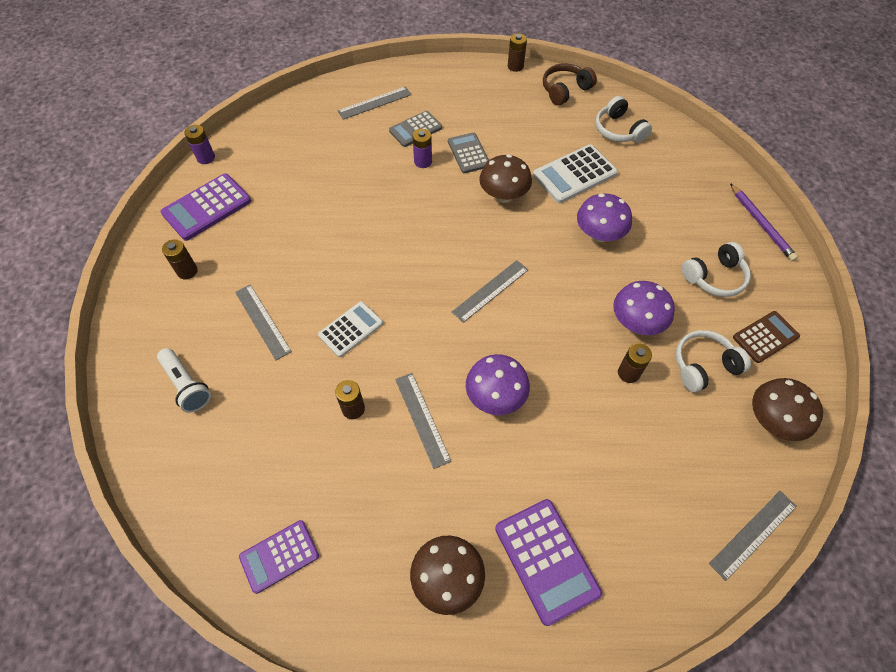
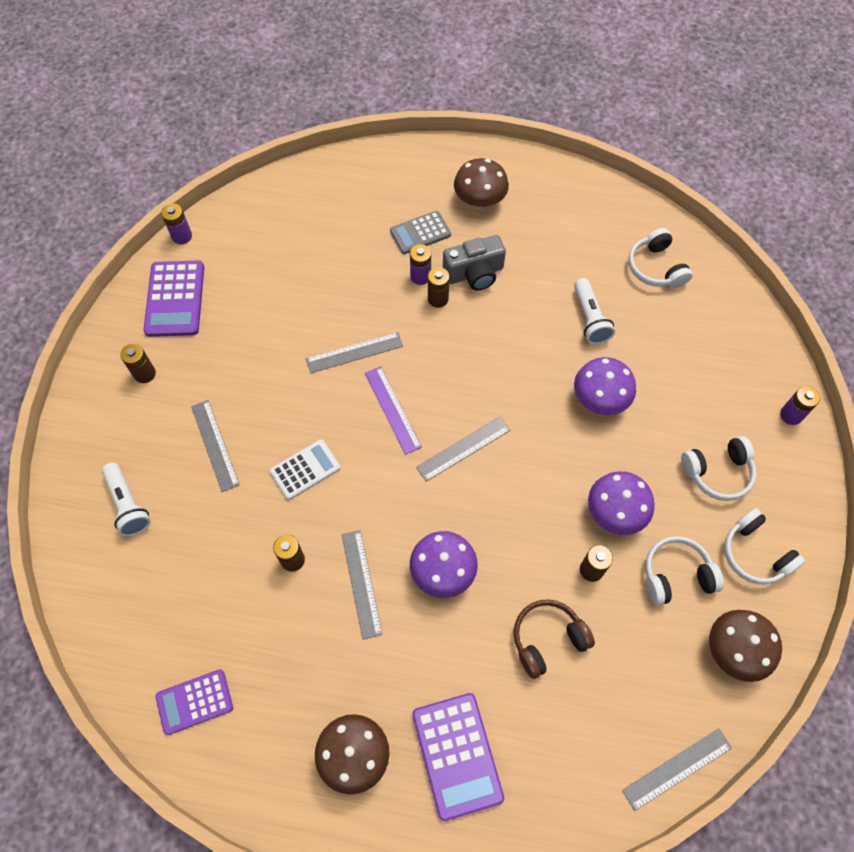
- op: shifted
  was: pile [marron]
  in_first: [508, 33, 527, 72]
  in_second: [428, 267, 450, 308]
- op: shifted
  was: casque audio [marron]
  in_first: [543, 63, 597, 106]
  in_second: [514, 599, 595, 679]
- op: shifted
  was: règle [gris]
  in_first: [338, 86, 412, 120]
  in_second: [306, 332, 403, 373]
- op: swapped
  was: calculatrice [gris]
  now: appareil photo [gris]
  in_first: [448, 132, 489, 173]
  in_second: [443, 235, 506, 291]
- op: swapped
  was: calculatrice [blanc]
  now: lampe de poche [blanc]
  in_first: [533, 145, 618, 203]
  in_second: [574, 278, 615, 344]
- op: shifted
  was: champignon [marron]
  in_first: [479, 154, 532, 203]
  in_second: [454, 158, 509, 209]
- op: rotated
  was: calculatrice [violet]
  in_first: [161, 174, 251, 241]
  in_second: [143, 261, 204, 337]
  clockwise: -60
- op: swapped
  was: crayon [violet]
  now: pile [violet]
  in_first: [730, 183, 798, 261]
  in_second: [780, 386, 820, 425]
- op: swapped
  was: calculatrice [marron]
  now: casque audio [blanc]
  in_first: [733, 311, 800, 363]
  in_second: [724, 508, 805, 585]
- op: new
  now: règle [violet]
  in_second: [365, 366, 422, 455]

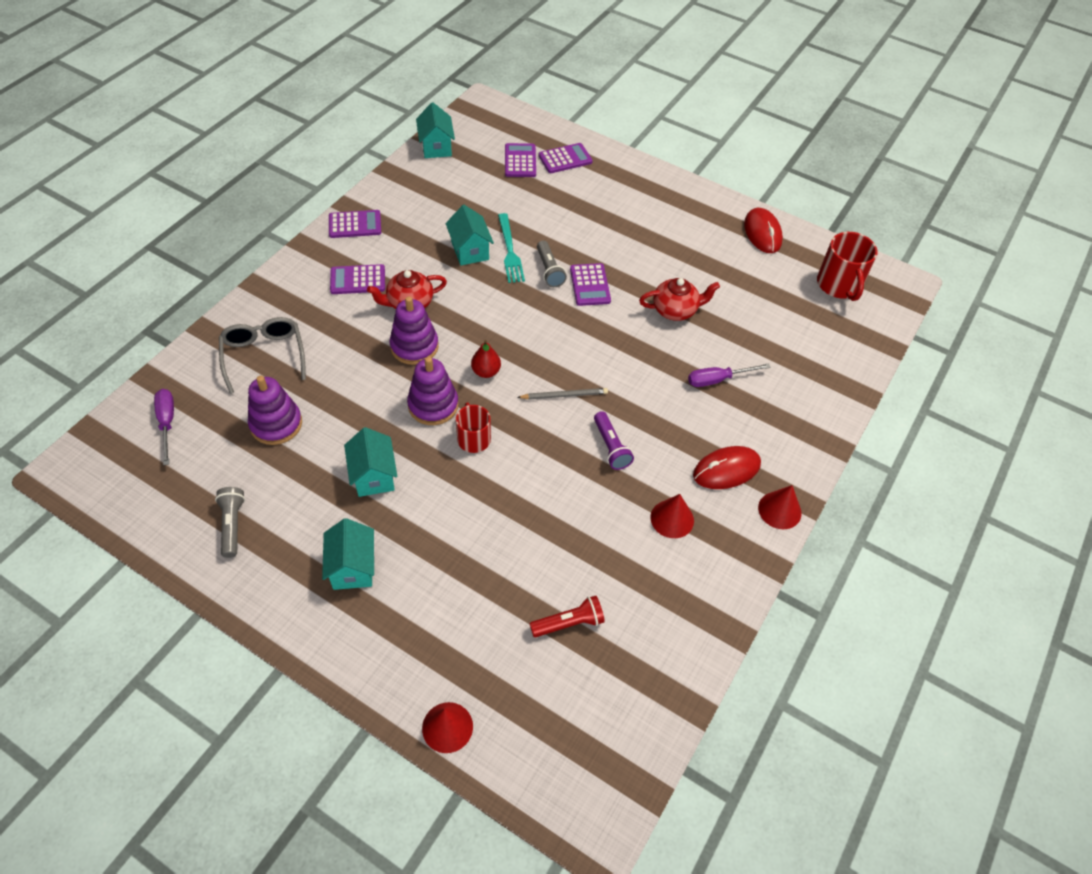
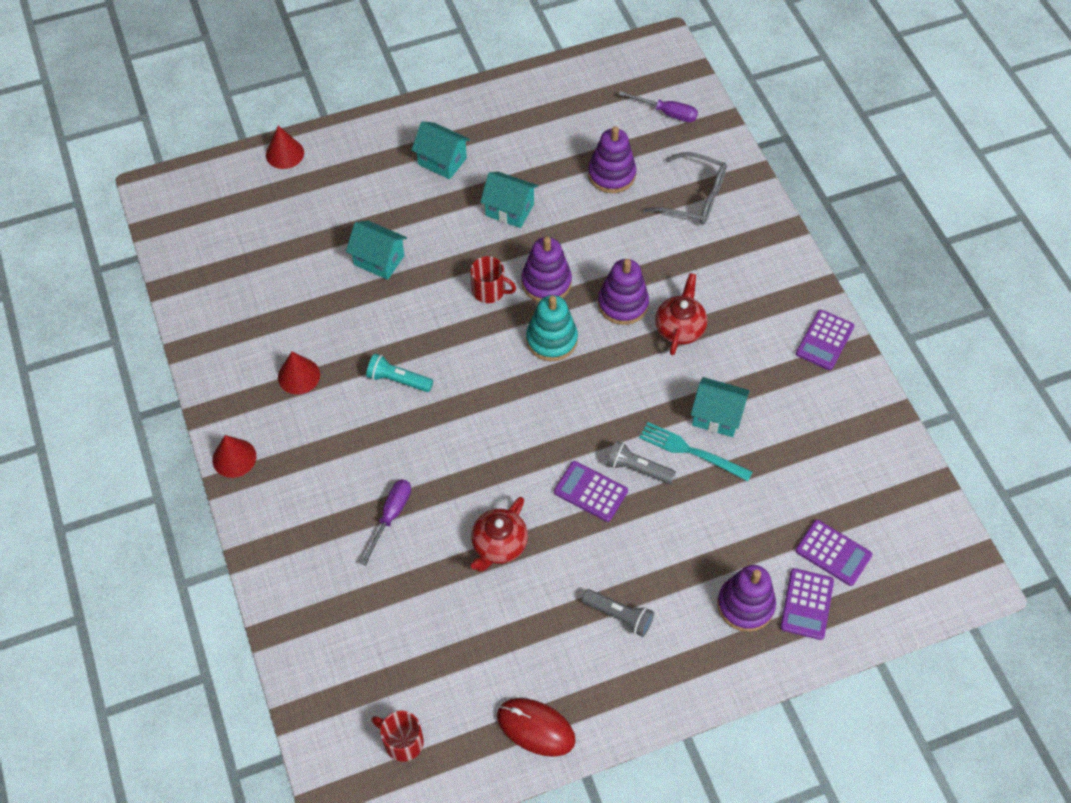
- op: shifted
  was: maison [turquoise]
  in_first: [416, 103, 455, 158]
  in_second: [346, 221, 407, 280]
- op: scaled
  was: tasse [rouge]
  in_first: [817, 232, 877, 301]
  in_second: [371, 711, 424, 762]
  ratio: 0.65
- op: gone
  was: calculatrice [violet]
  in_first: [330, 264, 385, 294]
- op: swapped
  was: poire [rouge]
  now: jouet à empiler [turquoise]
  in_first: [471, 340, 501, 378]
  in_second: [526, 295, 578, 361]
- op: gone
  was: crayon [gris]
  in_first: [517, 388, 608, 400]
- op: repainted
  was: lampe de poche [violet]
  now: lampe de poche [turquoise]
  in_first: [594, 411, 634, 470]
  in_second: [366, 354, 433, 392]
- op: gone
  was: souris [rouge]
  in_first: [693, 446, 761, 489]
- op: shifted
  was: lampe de poche [gris]
  in_first: [215, 487, 245, 558]
  in_second: [582, 589, 654, 637]
- op: gone
  was: lampe de poche [rouge]
  in_first: [529, 596, 605, 637]
- op: new
  now: jouet à empiler [violet]
  in_second: [717, 565, 776, 632]

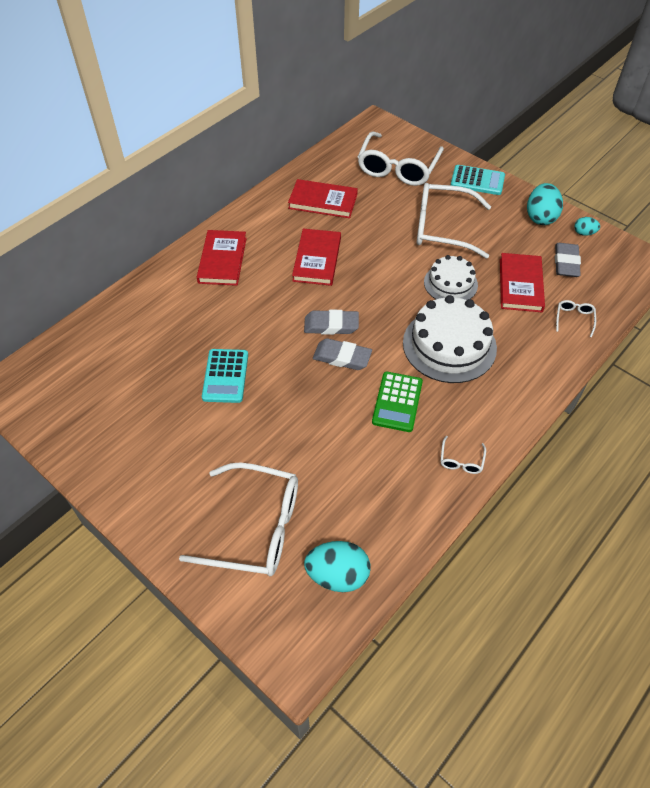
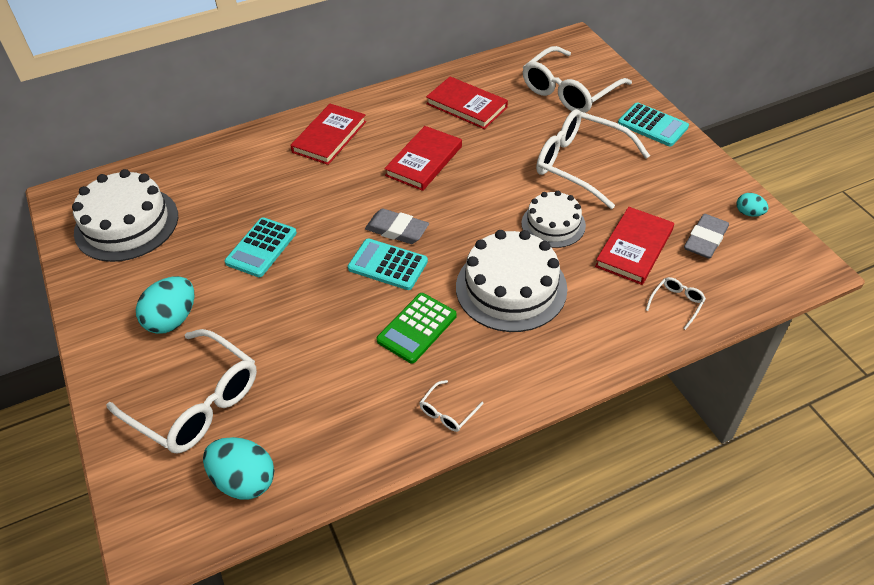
- op: shifted
  was: œuf [turquoise]
  in_first: [527, 183, 563, 225]
  in_second: [136, 276, 195, 334]
- op: swapped
  was: gomme [gris]
  now: calculatrice [turquoise]
  in_first: [313, 338, 372, 370]
  in_second: [348, 238, 428, 290]
- op: new
  now: gâteau [blanc]
  in_second: [72, 169, 178, 262]

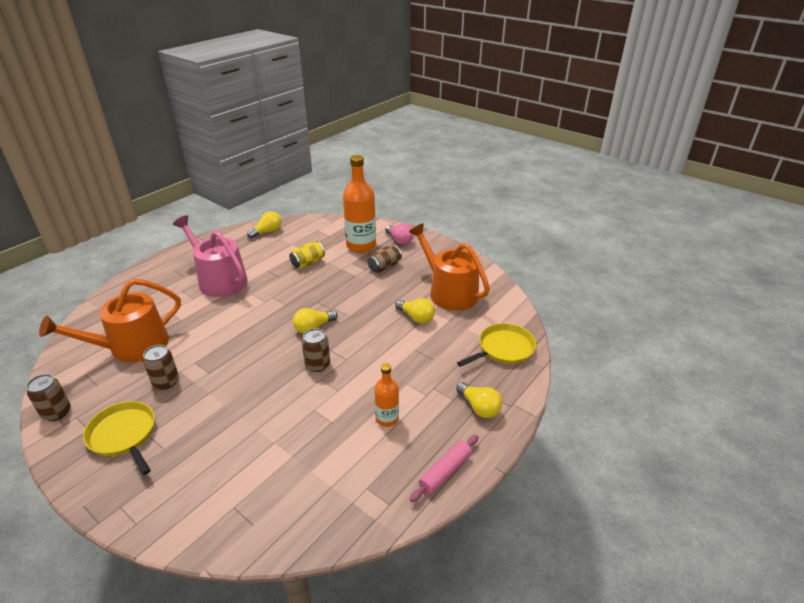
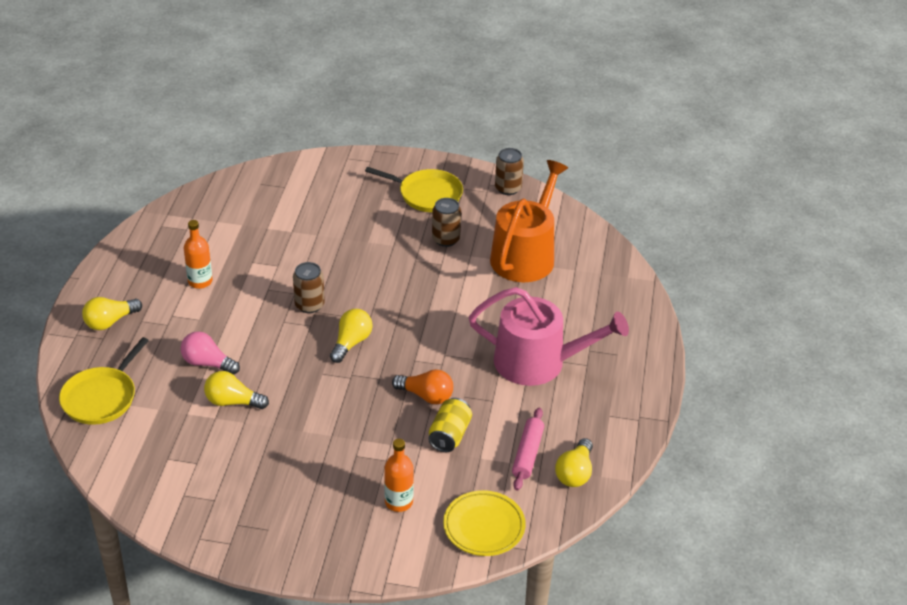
- op: scaled
  was: bouteille [orange]
  in_first: [343, 155, 376, 253]
  in_second: [384, 439, 414, 512]
  ratio: 0.53
- op: gone
  was: arrosoir [orange]
  in_first: [409, 223, 490, 311]
- op: shifted
  was: ampoule [rose]
  in_first: [385, 224, 414, 245]
  in_second: [180, 331, 240, 375]
- op: gone
  was: canette [marron]
  in_first: [367, 245, 402, 273]
- op: rotated
  was: ampoule [jaune]
  in_first: [456, 382, 502, 418]
  in_second: [82, 297, 142, 330]
  clockwise: -60
- op: shifted
  was: rouleau à pâtisserie [rose]
  in_first: [410, 435, 478, 502]
  in_second: [512, 408, 544, 491]
- op: new
  now: ampoule [orange]
  in_second: [392, 369, 453, 404]
- op: new
  now: assiette [jaune]
  in_second: [443, 490, 526, 556]

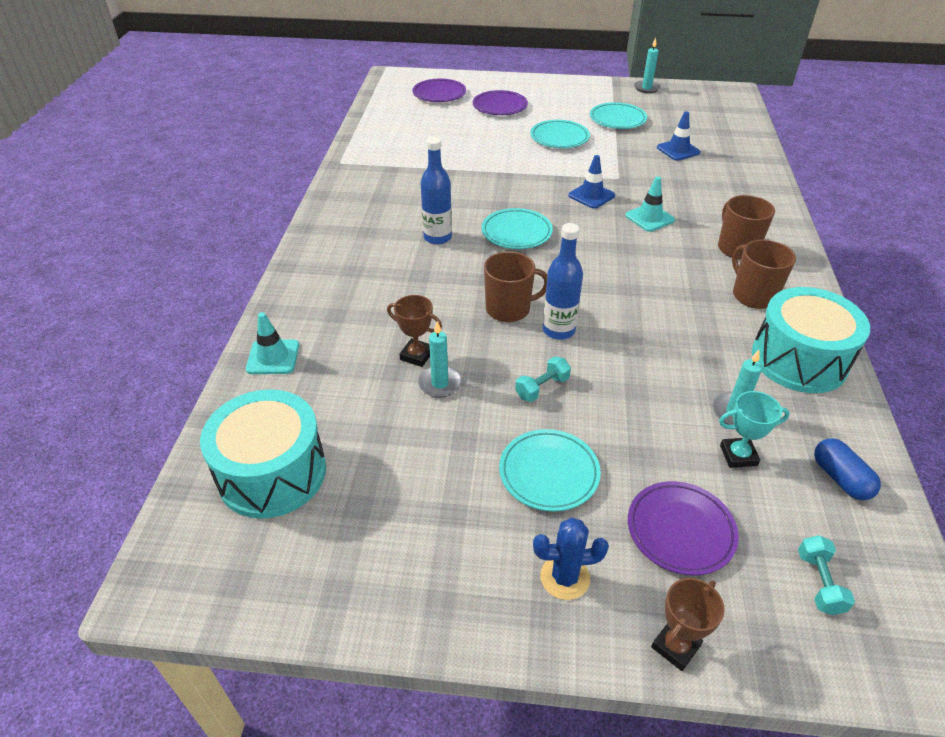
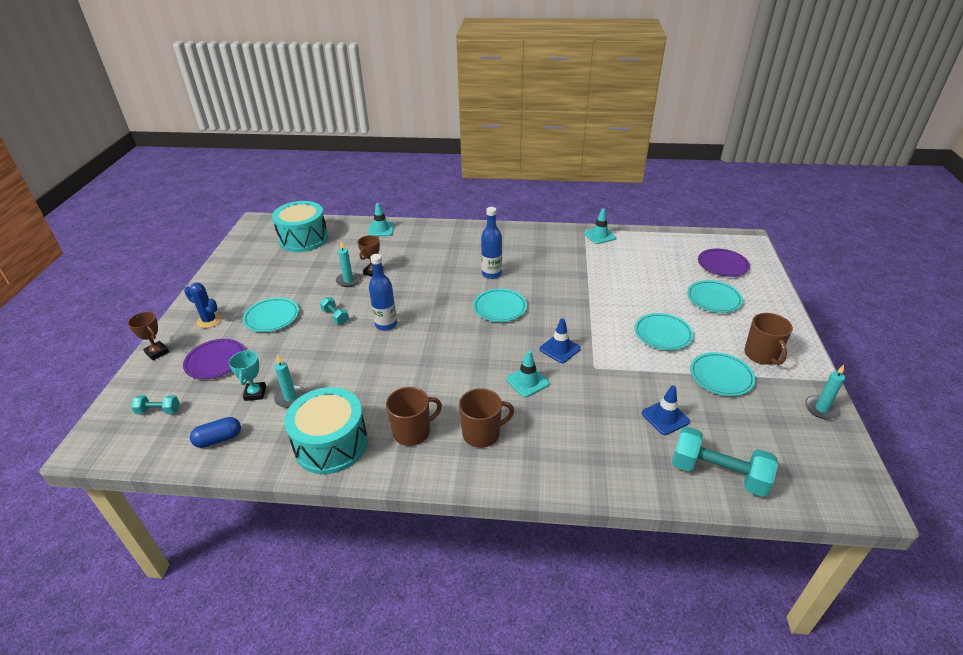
- op: repainted
  was: assiette [violet]
  now: assiette [turquoise]
  in_first: [473, 90, 528, 115]
  in_second: [687, 280, 743, 313]
- op: shifted
  was: tasse [marron]
  in_first: [484, 251, 547, 322]
  in_second: [744, 313, 793, 365]
- op: rotated
  was: cactus [bleu]
  in_first: [533, 518, 609, 600]
  in_second: [184, 283, 222, 328]
  clockwise: -60
- op: new
  now: cône de chantier [turquoise]
  in_second: [584, 208, 616, 244]
- op: new
  now: haltère [turquoise]
  in_second: [672, 426, 778, 497]

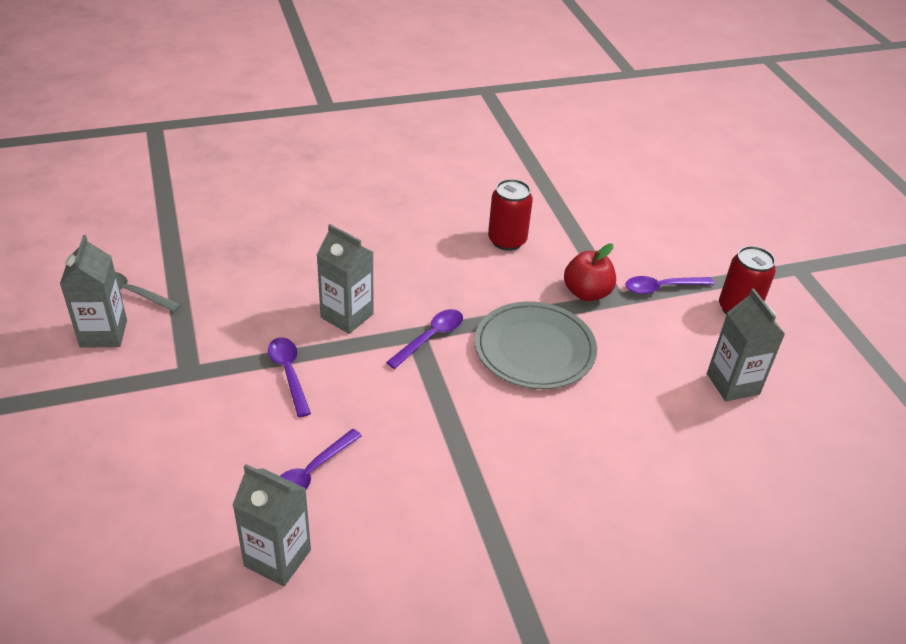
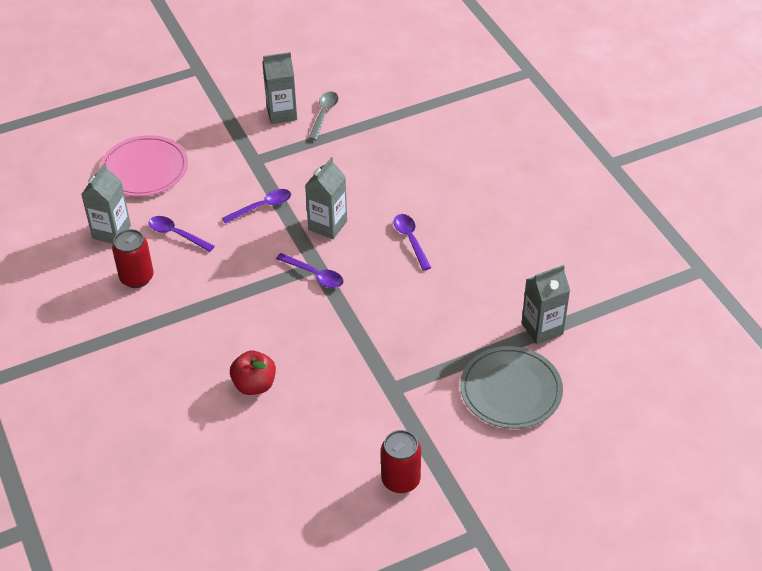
- op: shifted
  was: canette [rouge]
  in_first: [488, 179, 533, 251]
  in_second: [112, 229, 154, 288]
- op: shifted
  was: pomme [rouge]
  in_first: [564, 244, 616, 301]
  in_second: [230, 350, 276, 395]
- op: shifted
  was: cuillère [violet]
  in_first: [625, 276, 714, 294]
  in_second: [394, 214, 431, 271]
- op: shifted
  was: brique de lait [gris]
  in_first: [707, 289, 785, 402]
  in_second: [522, 265, 570, 344]
- op: shifted
  was: assiette [gris]
  in_first: [475, 301, 597, 389]
  in_second: [460, 346, 563, 429]
- op: new
  now: assiette [rose]
  in_second: [100, 135, 188, 196]

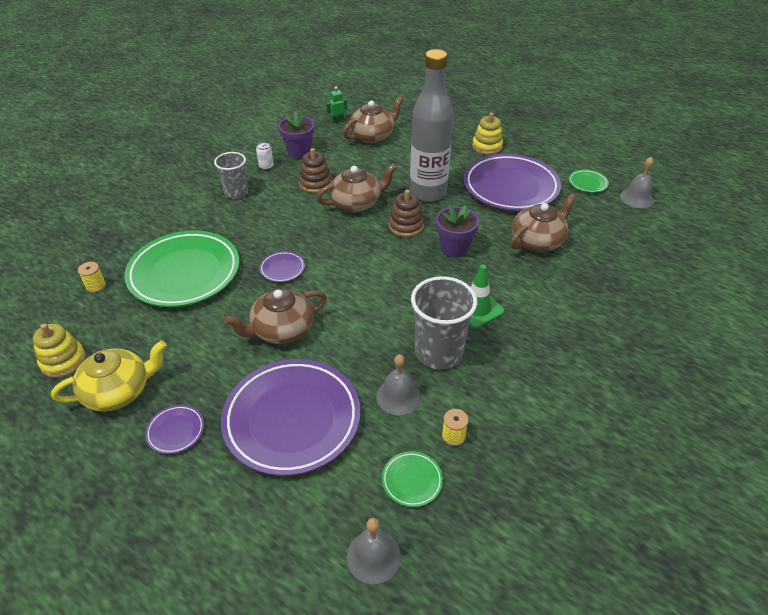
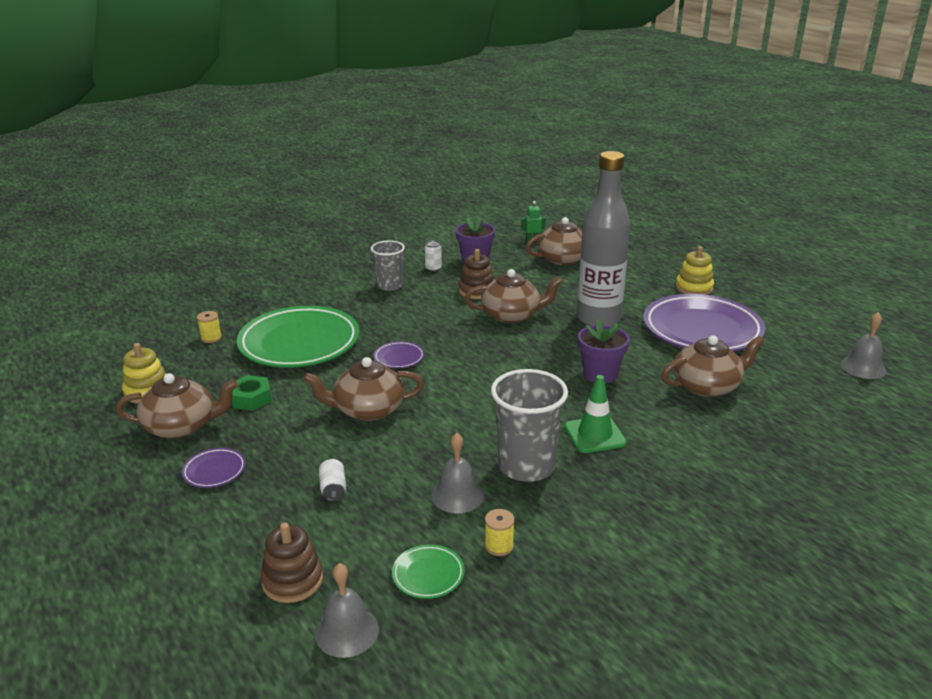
- op: gone
  was: assiette [vert]
  in_first: [569, 169, 609, 193]
- op: shifted
  was: jouet à empiler [marron]
  in_first: [389, 190, 424, 237]
  in_second: [260, 523, 323, 603]
- op: repainted
  was: théière [jaune]
  now: théière [marron]
  in_first: [51, 340, 167, 411]
  in_second: [116, 373, 238, 439]
- op: swapped
  was: assiette [violet]
  now: canette [blanc]
  in_first: [221, 359, 361, 476]
  in_second: [319, 459, 346, 501]
- op: new
  now: écrou [vert]
  in_second: [232, 375, 272, 411]

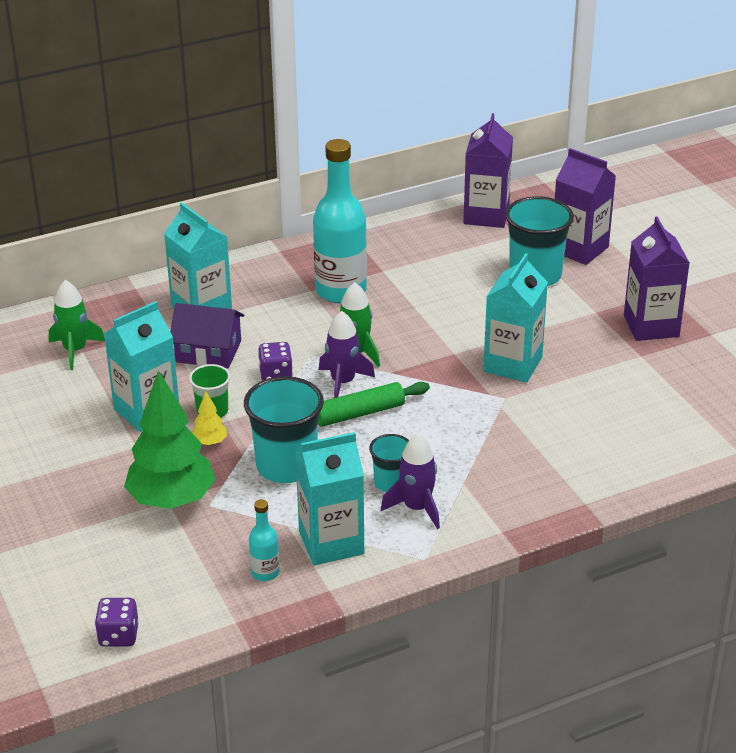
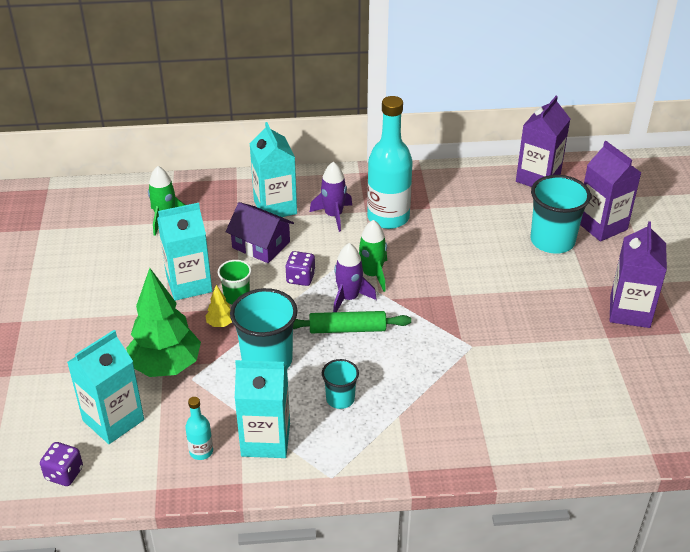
- op: shifted
  was: brique de lait [turquoise]
  in_first: [483, 253, 548, 382]
  in_second: [67, 330, 144, 444]
- op: shifted
  was: fusée [violet]
  in_first: [381, 434, 440, 529]
  in_second: [310, 162, 352, 232]

